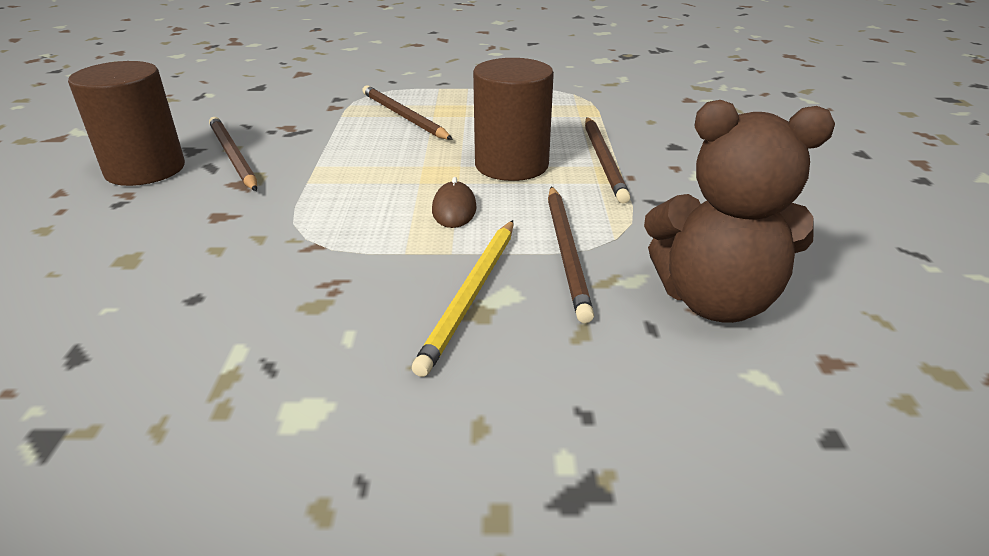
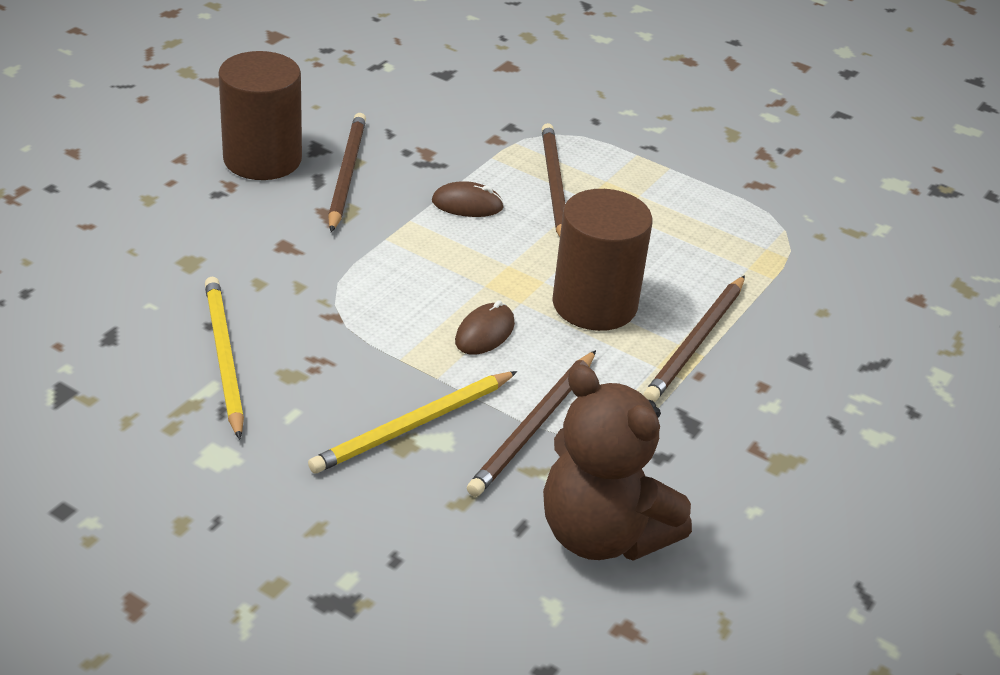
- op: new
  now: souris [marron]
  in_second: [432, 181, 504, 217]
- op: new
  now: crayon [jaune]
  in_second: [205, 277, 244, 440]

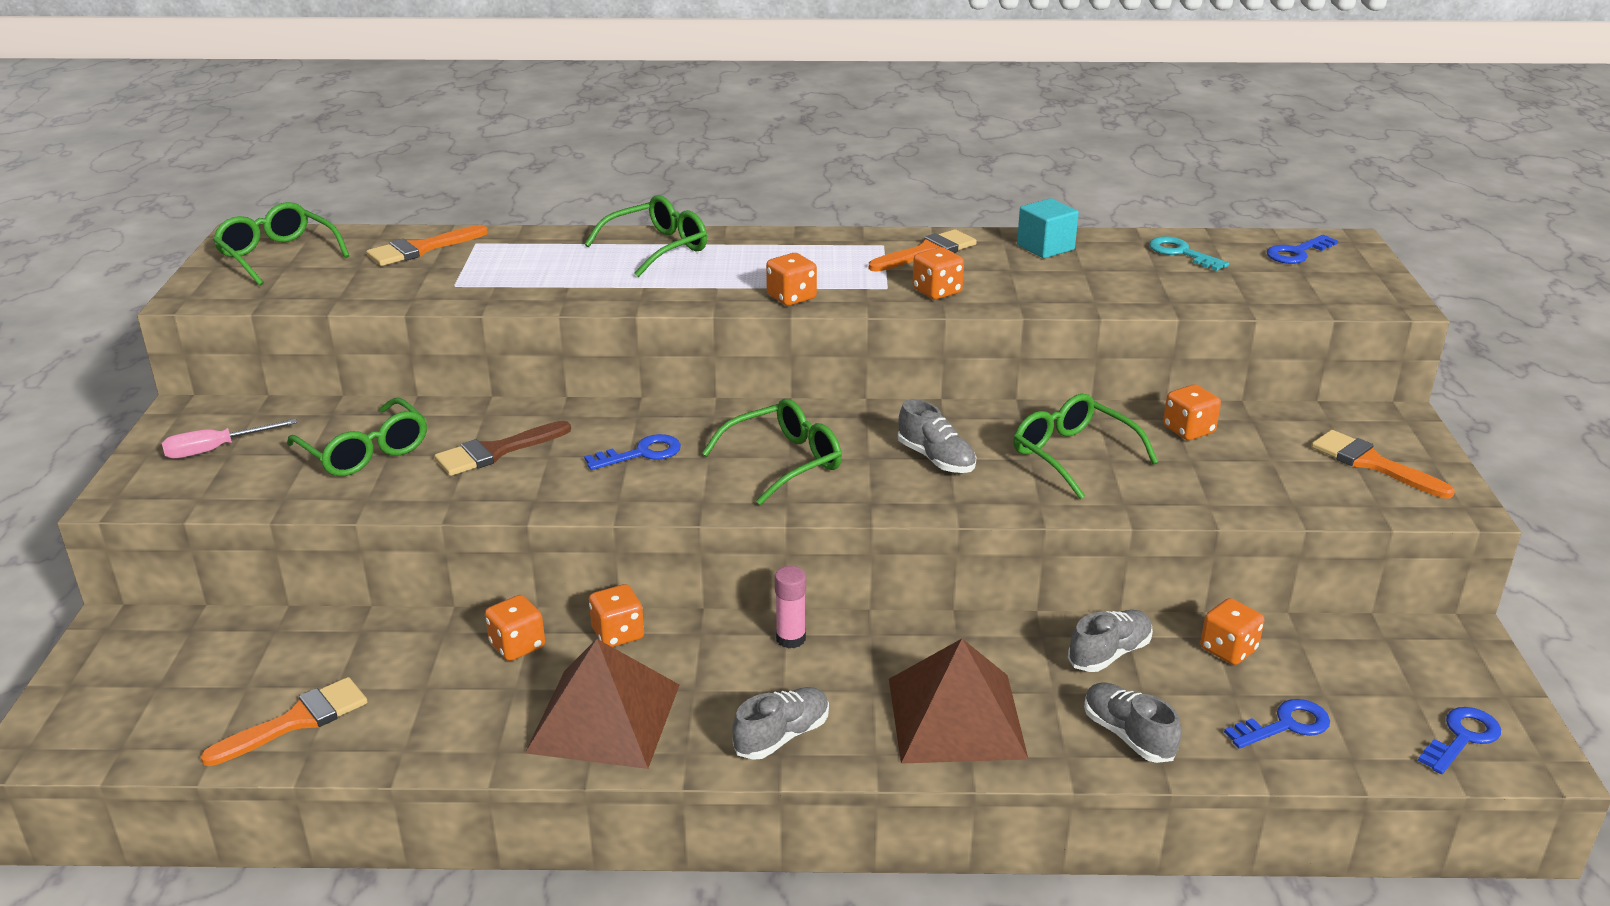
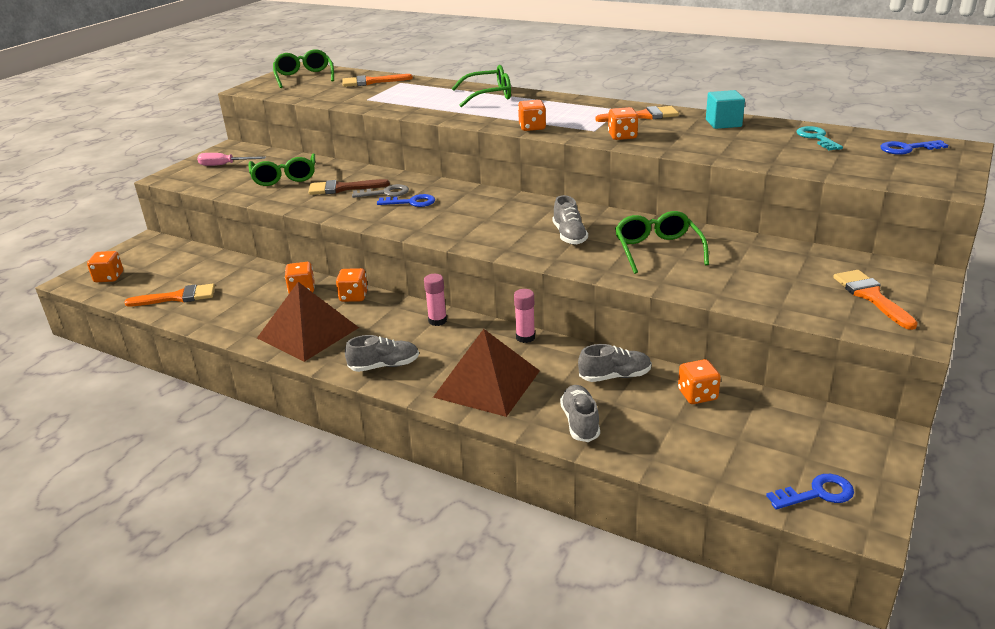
- op: shifted
  was: dé [orange]
  in_first: [1163, 384, 1221, 440]
  in_second: [87, 251, 123, 282]
- op: gone
  was: lunettes [vert]
  in_first: [702, 399, 842, 505]
- op: gone
  was: clé [bleu]
  in_first: [1224, 699, 1330, 749]
- op: new
  now: clé [gris]
  in_second: [352, 184, 409, 198]
- op: new
  now: bâton de colle [rose]
  in_second: [514, 289, 535, 343]

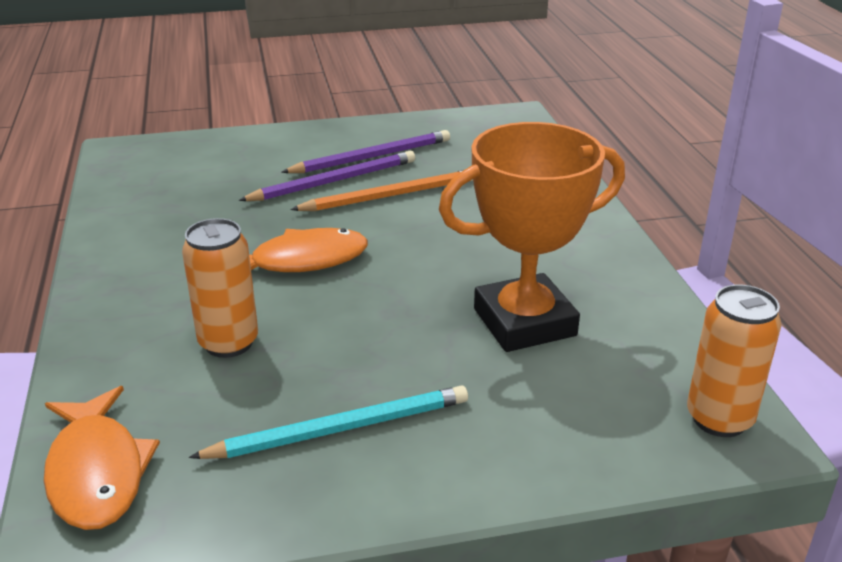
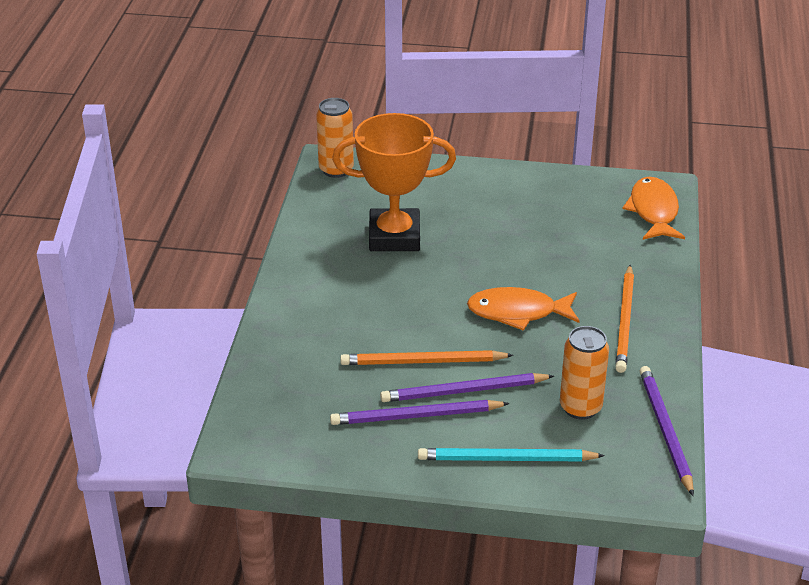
- op: shifted
  was: canette [orange]
  in_first: [182, 218, 258, 358]
  in_second: [560, 326, 609, 420]
- op: shifted
  was: crayon [turquoise]
  in_first: [189, 385, 468, 459]
  in_second: [418, 448, 605, 461]
- op: new
  now: crayon [orange]
  in_second: [615, 265, 634, 373]
- op: new
  now: crayon [violet]
  in_second: [640, 366, 694, 496]

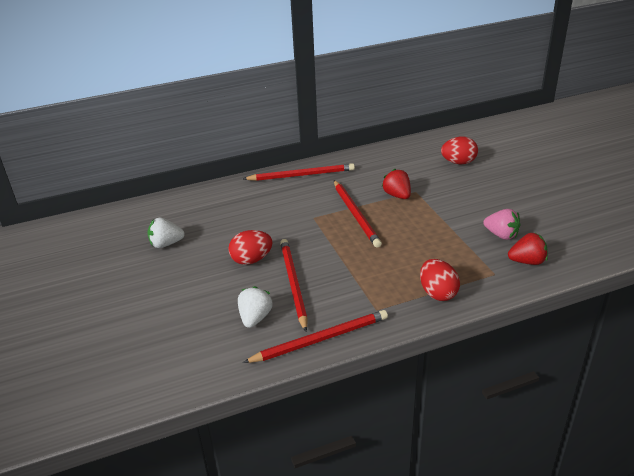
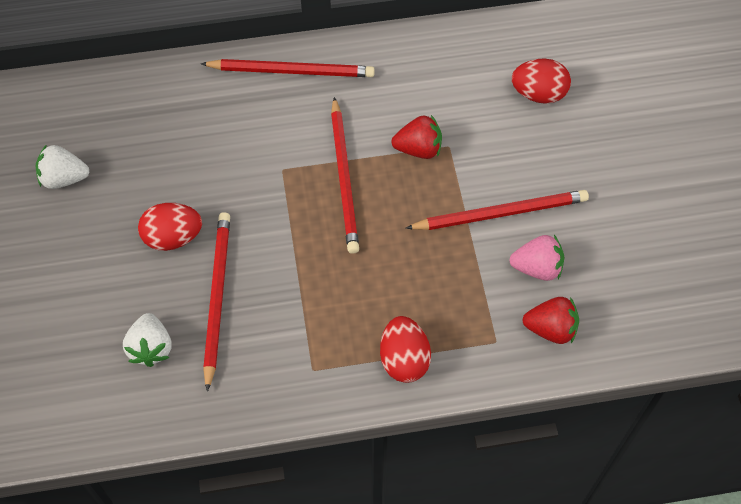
- op: rotated
  was: fraise [rouge]
  in_first: [382, 169, 411, 199]
  in_second: [391, 115, 442, 159]
  clockwise: 105
- op: rotated
  was: fraise [rose]
  in_first: [483, 209, 520, 240]
  in_second: [509, 235, 564, 281]
  clockwise: -45
- op: rotated
  was: fraise [blanc]
  in_first: [238, 286, 273, 328]
  in_second: [123, 313, 171, 367]
  clockwise: 150
- op: shifted
  was: crayon [rouge]
  in_first: [243, 310, 388, 363]
  in_second: [406, 190, 589, 230]

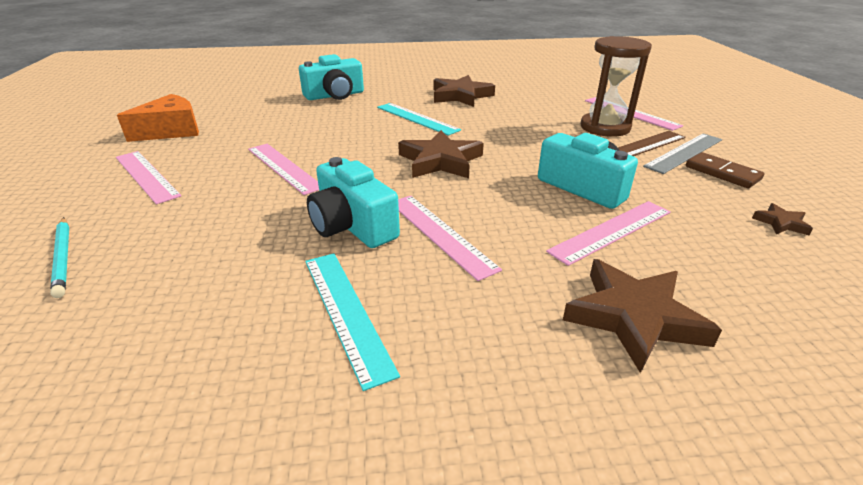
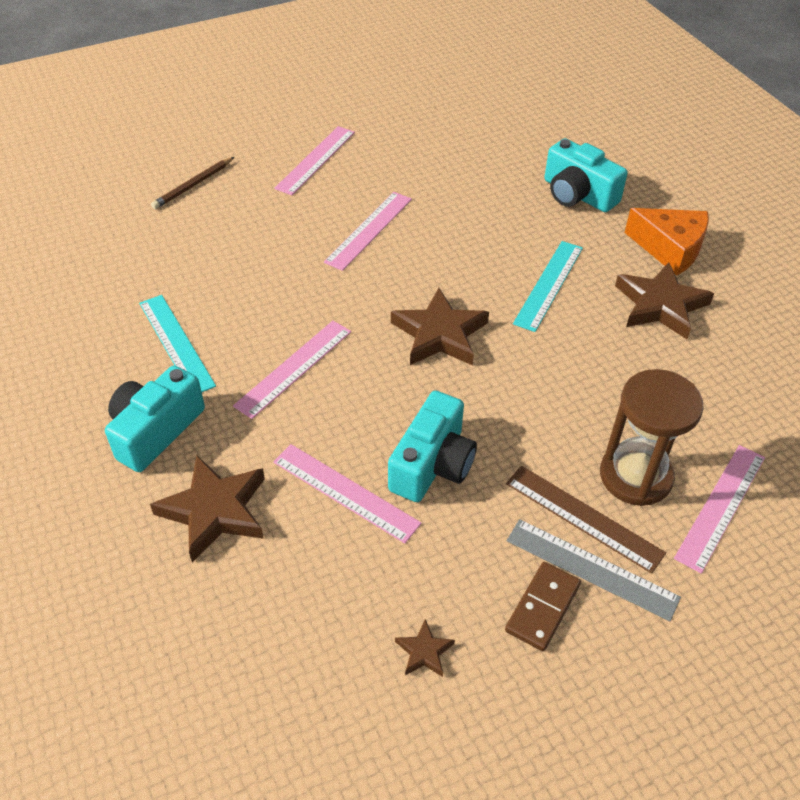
- op: shifted
  was: fromage [orange]
  in_first: [117, 94, 199, 142]
  in_second: [624, 208, 709, 276]
- op: shifted
  was: appareil photo [turquoise]
  in_first: [307, 157, 400, 248]
  in_second: [105, 365, 205, 472]
- op: repainted
  was: crayon [turquoise]
  now: crayon [marron]
  in_first: [50, 217, 69, 298]
  in_second: [151, 157, 234, 209]
- op: rotated
  was: règle [turquoise]
  in_first: [305, 253, 400, 391]
  in_second: [139, 295, 216, 392]
  clockwise: -75

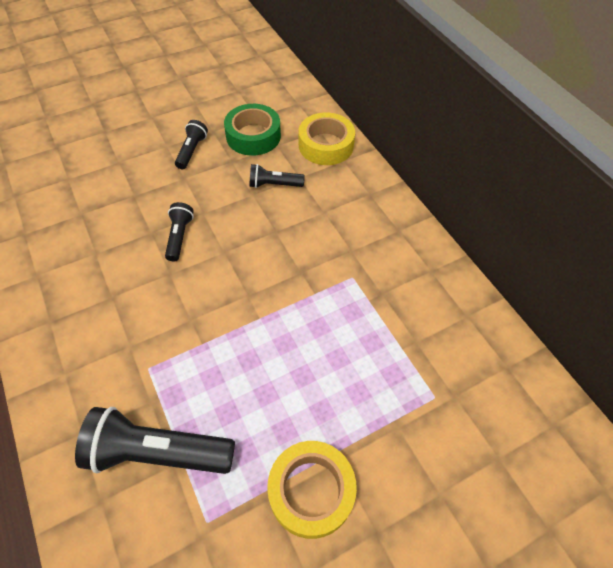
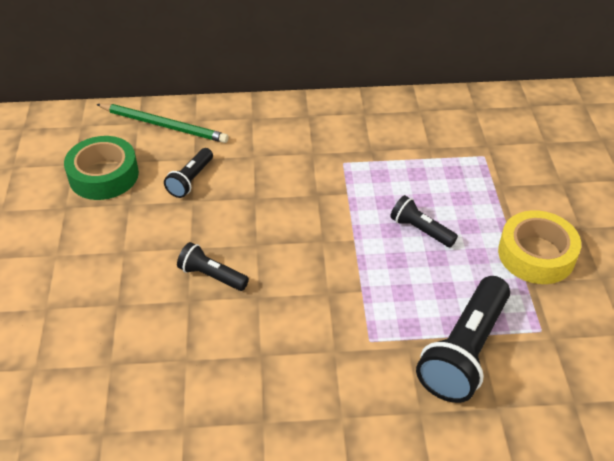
- op: swapped
  was: ruban adhésif [jaune]
  now: crayon [vert]
  in_first: [299, 112, 355, 165]
  in_second: [96, 104, 229, 143]
- op: shifted
  was: lampe de poche [noir]
  in_first: [175, 120, 208, 169]
  in_second: [390, 195, 458, 247]

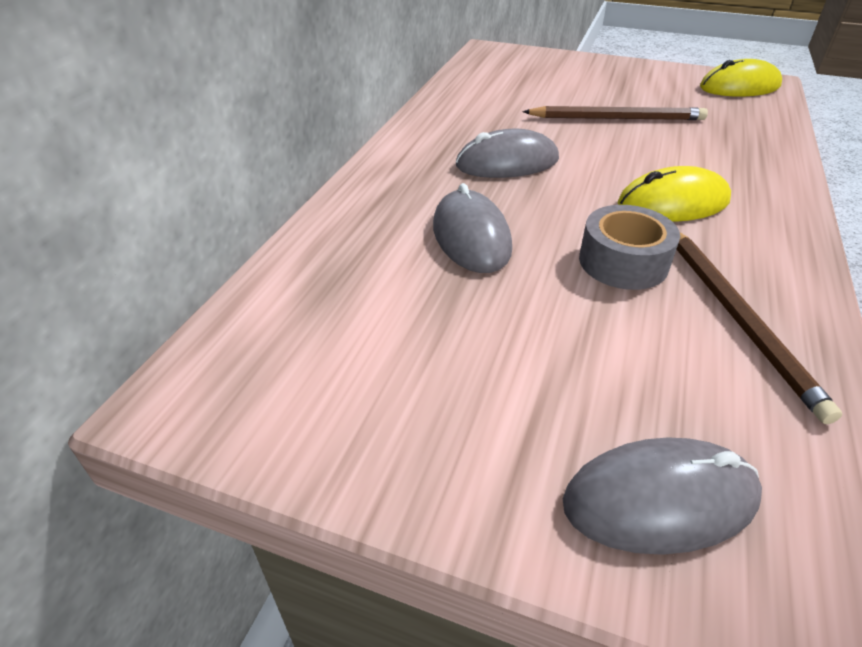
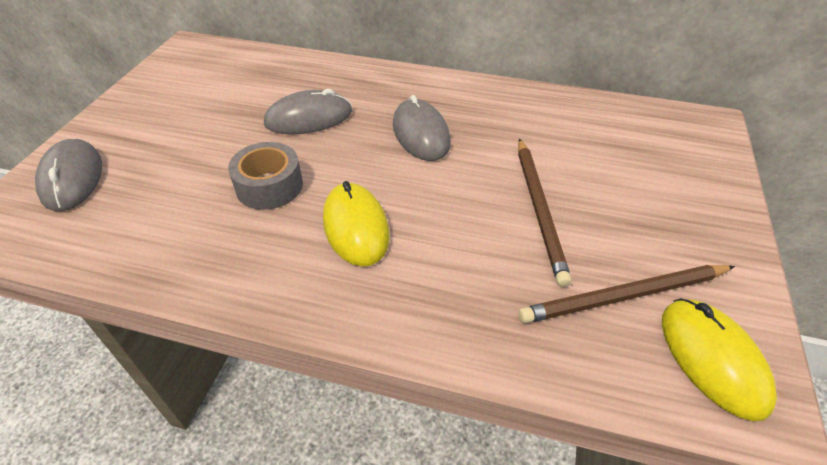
- op: shifted
  was: crayon [marron]
  in_first: [676, 232, 842, 424]
  in_second: [518, 265, 735, 324]

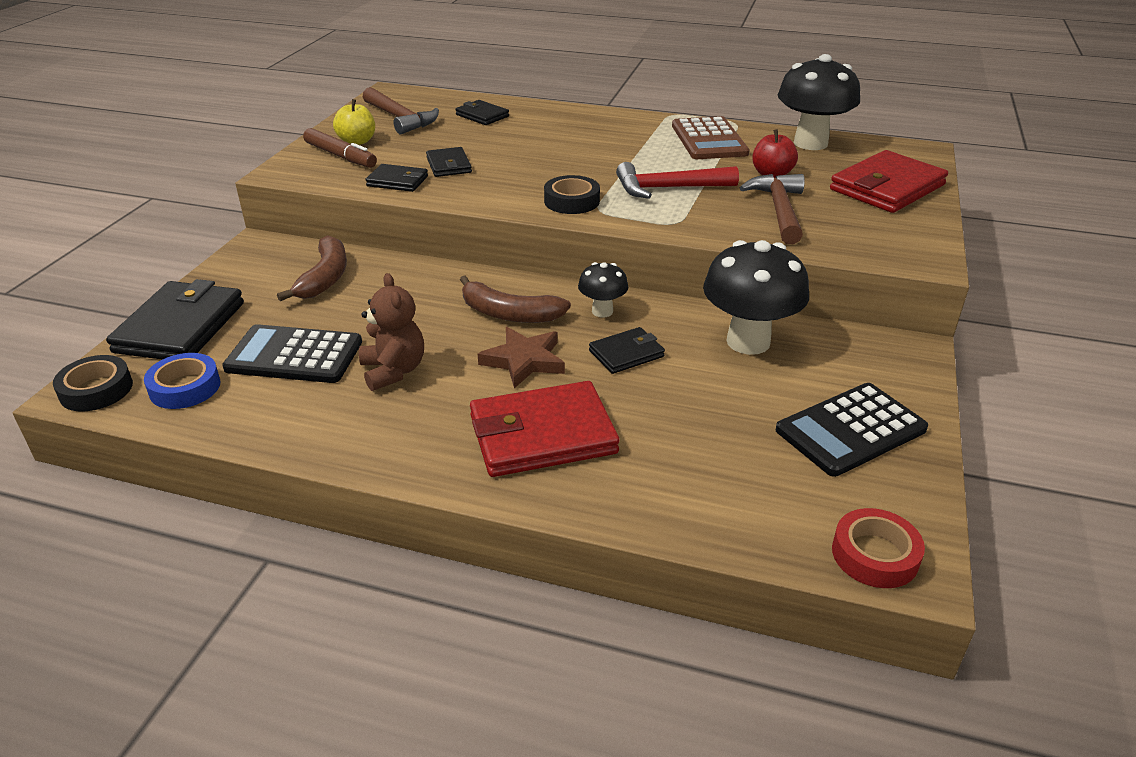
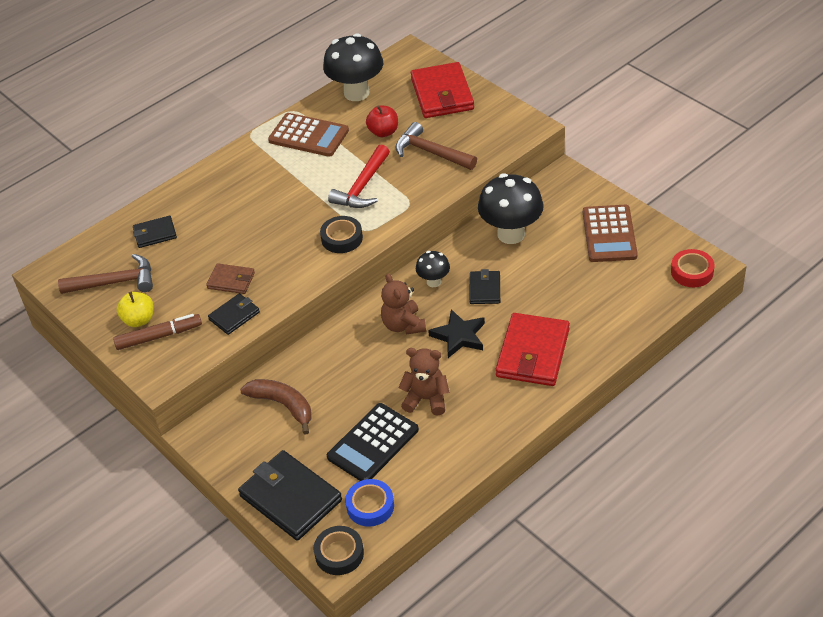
- op: repainted
  was: portefeuille [noir]
  now: portefeuille [marron]
  in_first: [426, 147, 472, 177]
  in_second: [206, 263, 255, 294]
- op: swapped
  was: banane [marron]
  now: ours en peluche [marron]
  in_first: [460, 276, 571, 323]
  in_second: [381, 273, 426, 334]
- op: repainted
  was: étoile [marron]
  now: étoile [noir]
  in_first: [478, 327, 565, 388]
  in_second: [428, 309, 485, 358]
- op: repainted
  was: calculatrice [noir]
  now: calculatrice [marron]
  in_first: [776, 383, 928, 477]
  in_second: [583, 205, 638, 262]

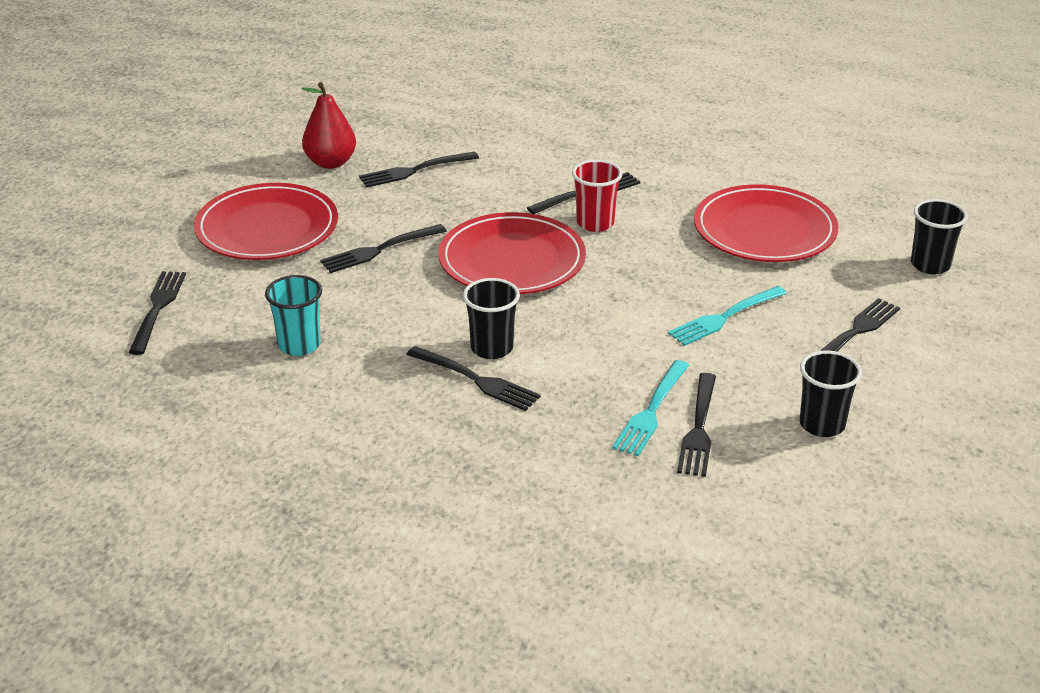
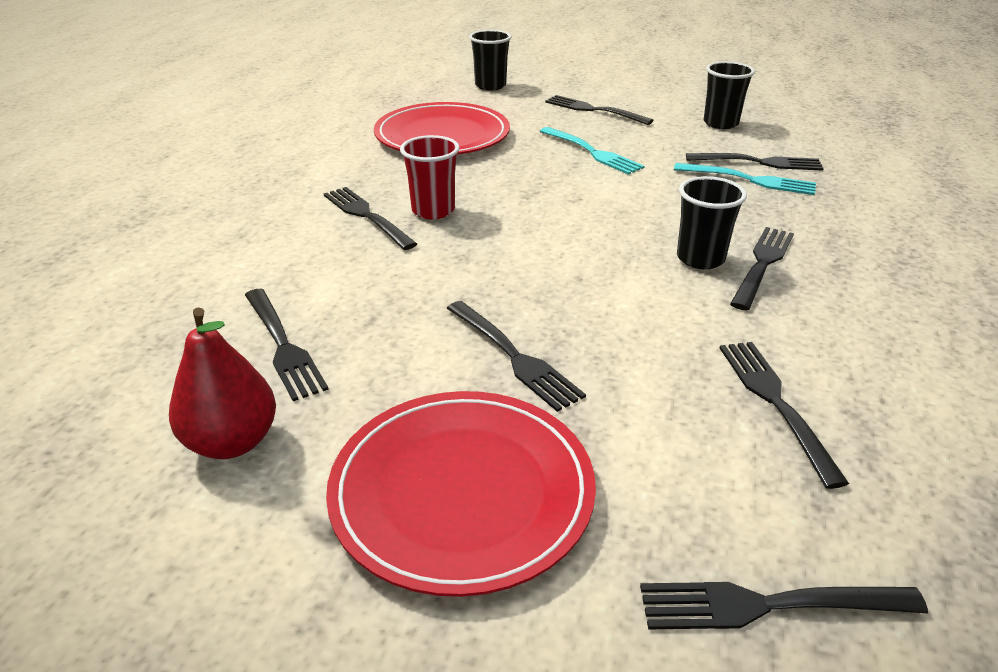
- op: gone
  was: assiette [rouge]
  in_first: [438, 212, 586, 294]
- op: swapped
  was: gobelet [turquoise]
  now: fourchette [noir]
  in_first: [265, 275, 322, 356]
  in_second: [720, 342, 849, 489]

